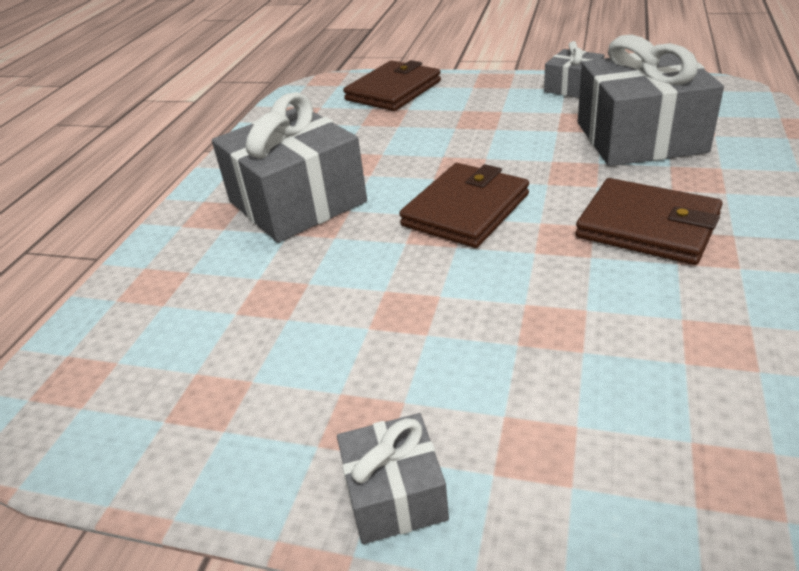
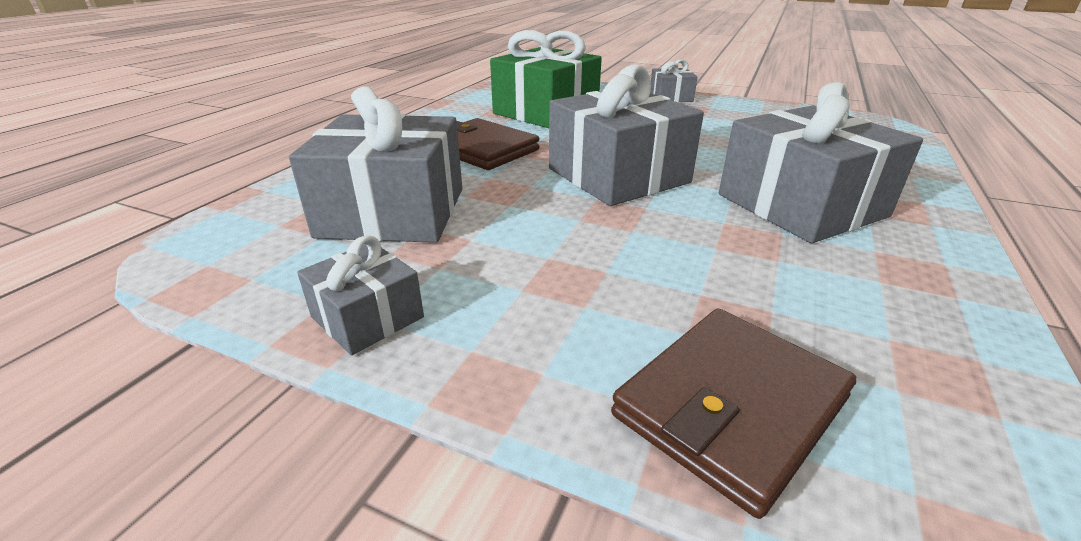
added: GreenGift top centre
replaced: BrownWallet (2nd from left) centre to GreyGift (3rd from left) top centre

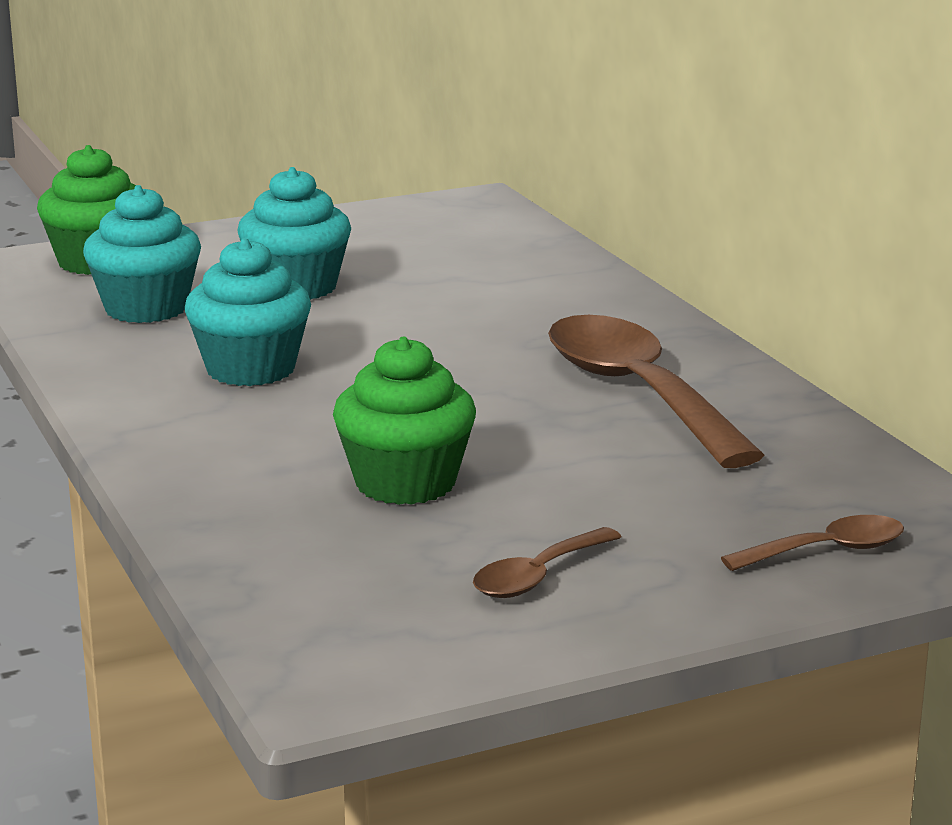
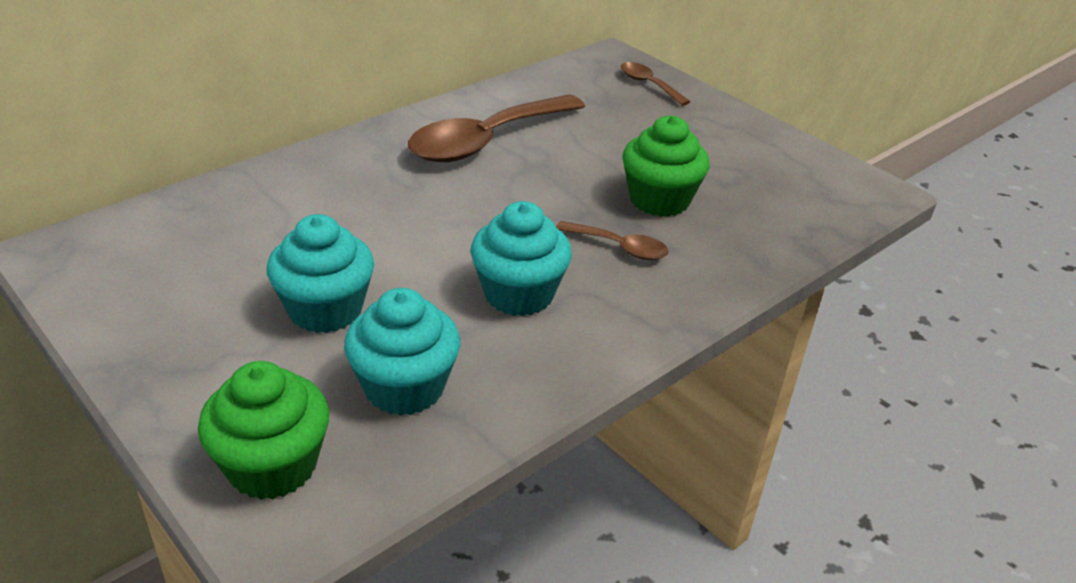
moved: BrownSpoon (1st from left in the first image) bottom centre to BrownSpoon (2nd from left) centre

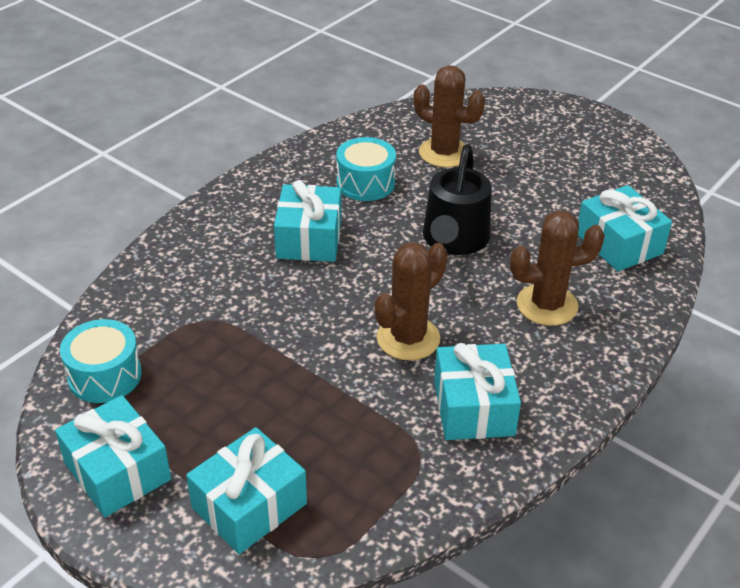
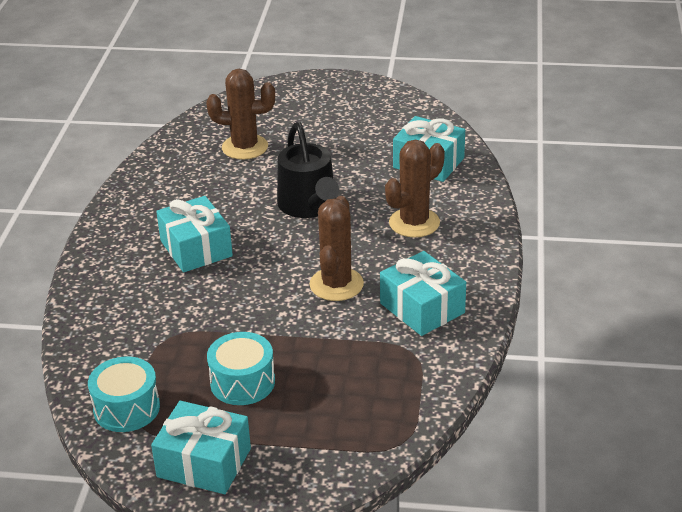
removed: TurquoiseGift (2nd from left) bottom left
moved: TurquoiseDrum (2nd from left) top centre to bottom centre

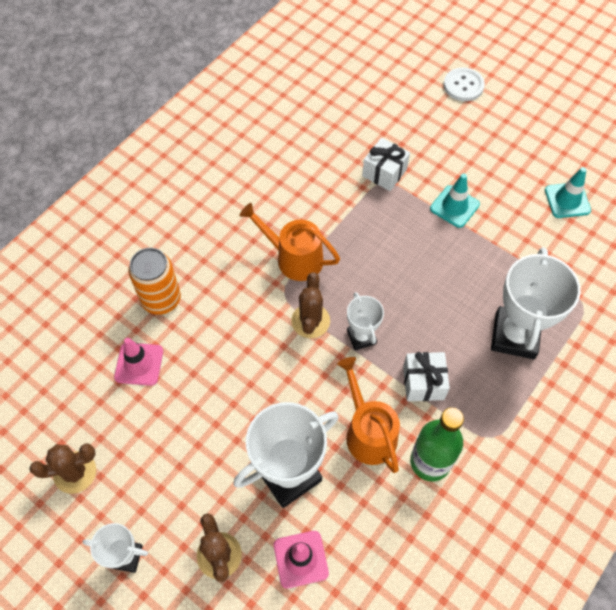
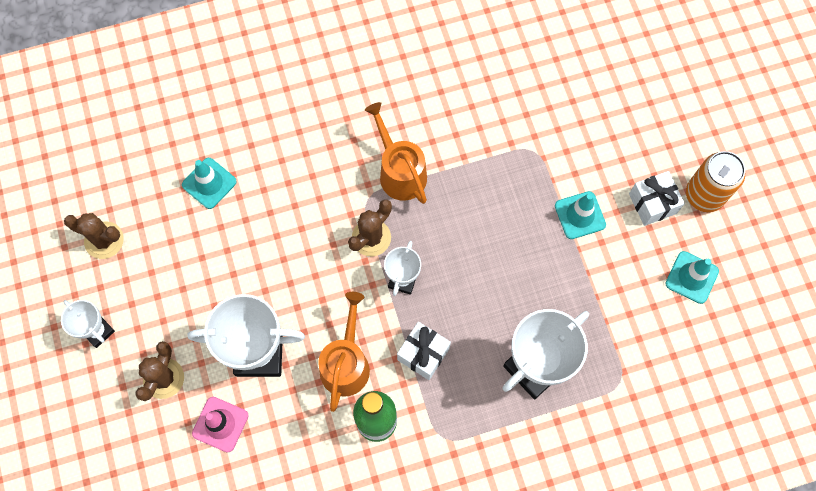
removed: WhiteButton top right
moved: WhiteGift (1st from left in the first image) top centre to WhiteGift (2nd from left) middle right; OrangeCan middle left to middle right
recoloured: PinkTrafficCone (1st from left) middle left to TurquoiseTrafficCone (1st from left) middle left

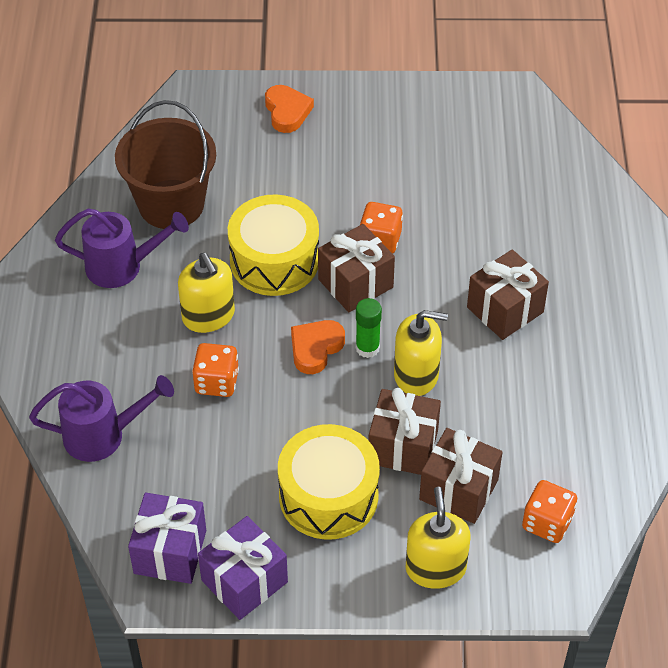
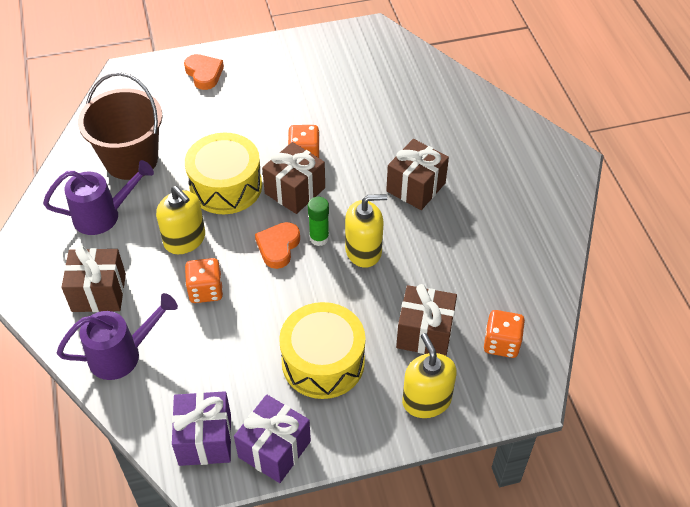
moved: BrownGift (2nd from left in the first image) centre to BrownGift (1st from left) middle left

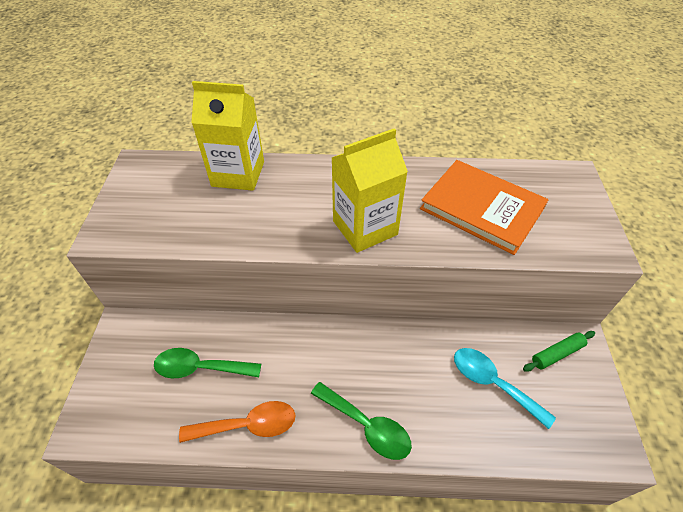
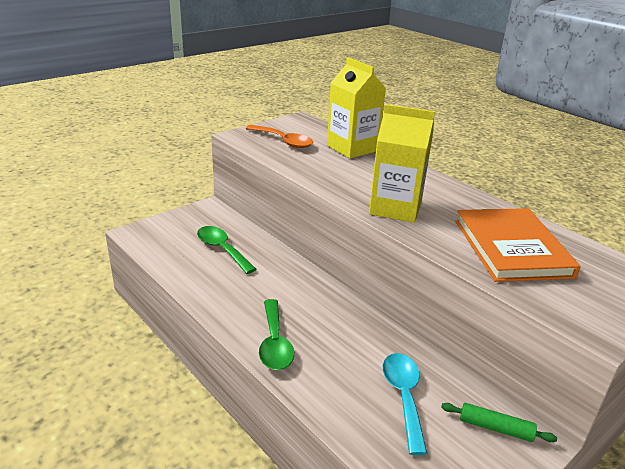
moved: OrangeSpoon bottom centre to top centre

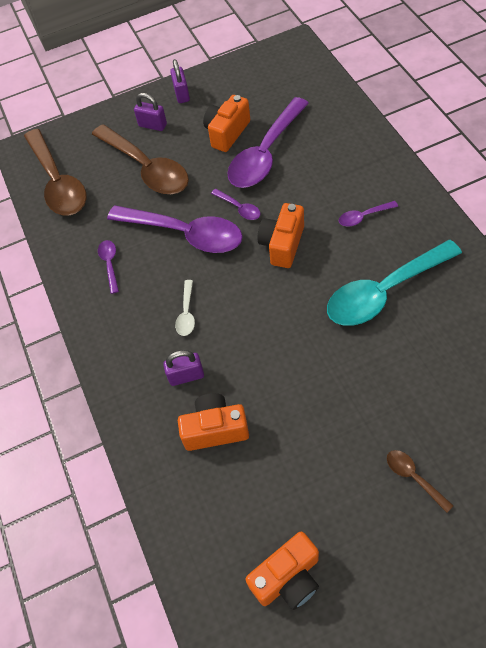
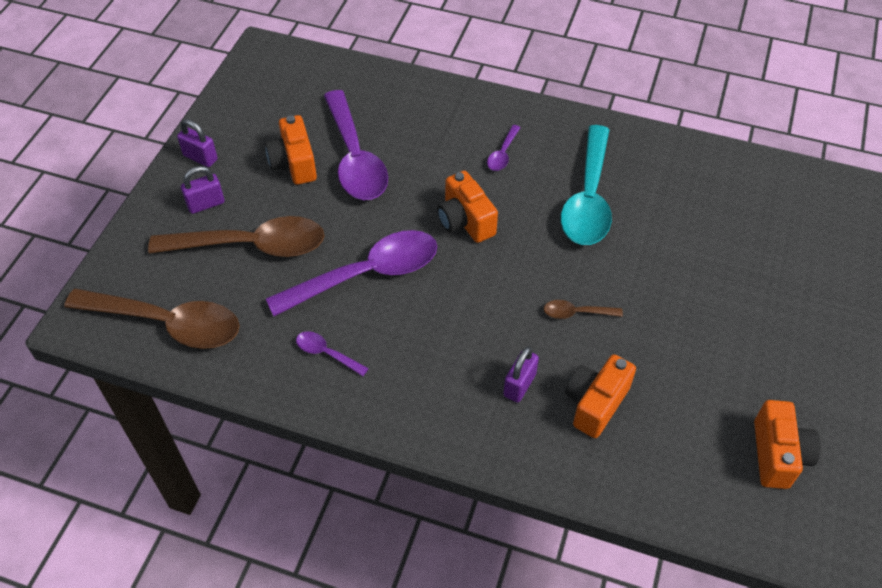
removed: PurpleSpoon (3rd from left) top centre; WhiteSpoon centre
moved: BrownSpoon (3rd from left) bottom right to centre

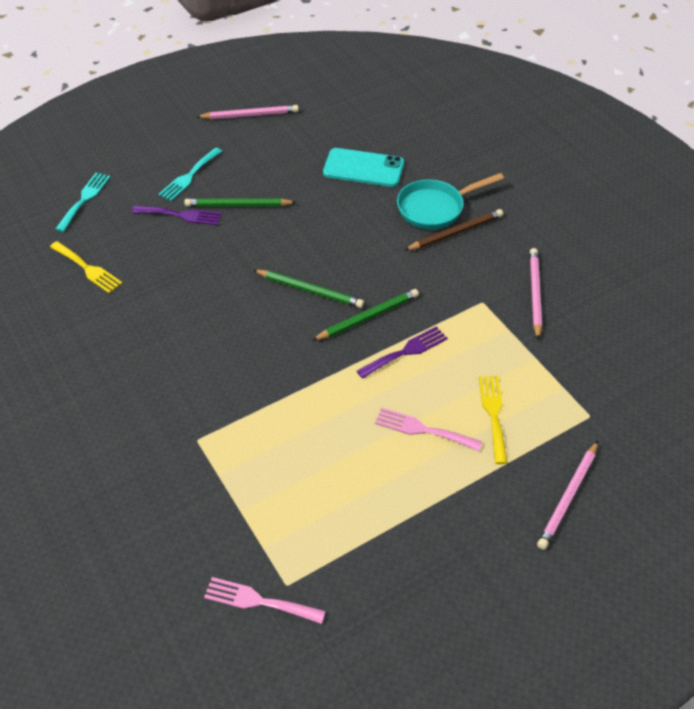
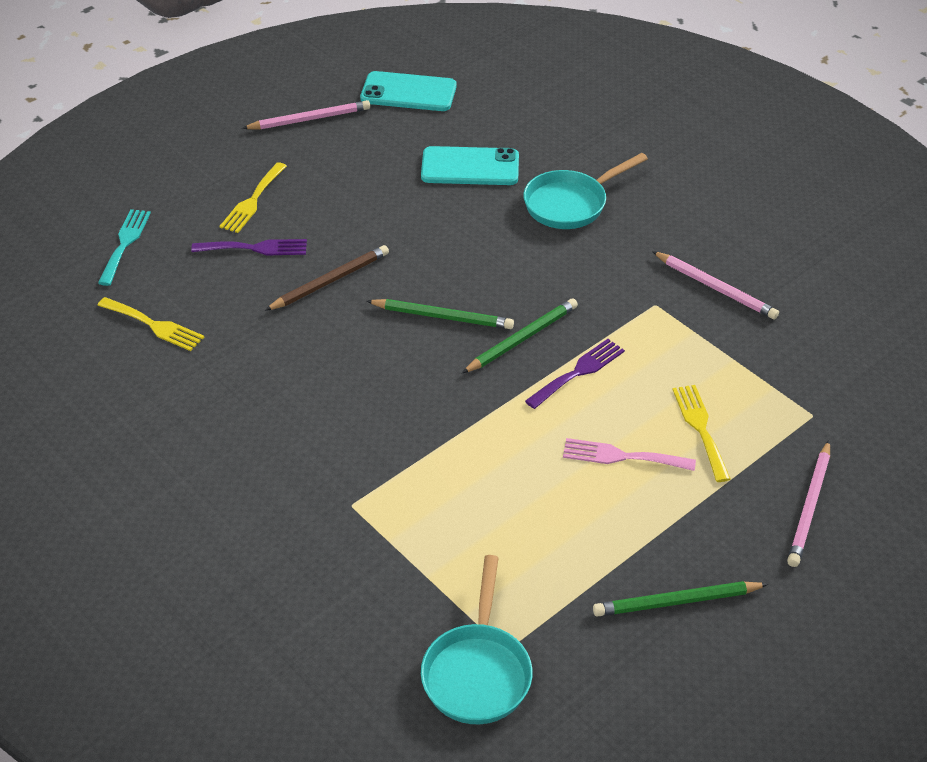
added: TurquoisePhone (1st from left) top centre
moved: GreenPencil (1st from left in the first image) top centre to GreenPencil (3rd from left) bottom right; BrownPencil top centre to centre
replaced: PinkFork (1st from left) bottom centre to TurquoisePan (1st from left) bottom centre
recoloured: TurquoiseFork (2nd from left) top left to YellowFork (2nd from left) top left
turned: PinkPencil (2nd from left) middle right = middle right 135 degrees clockwise

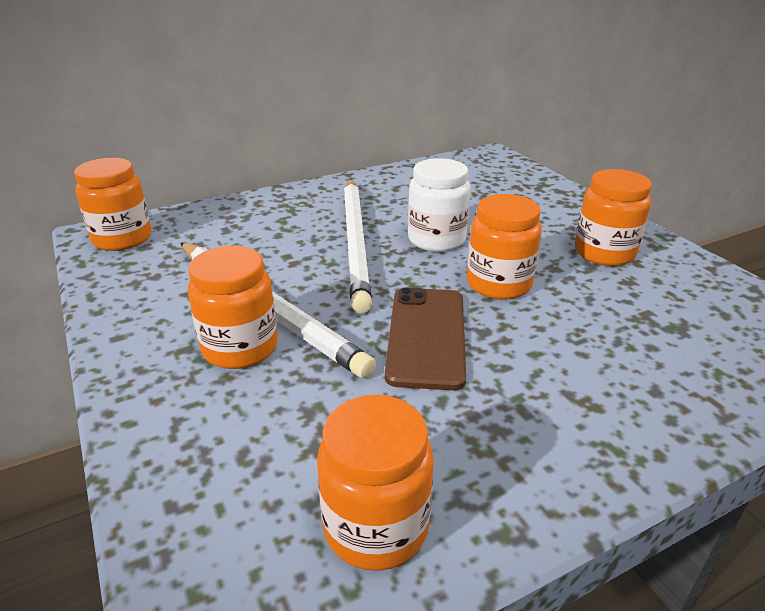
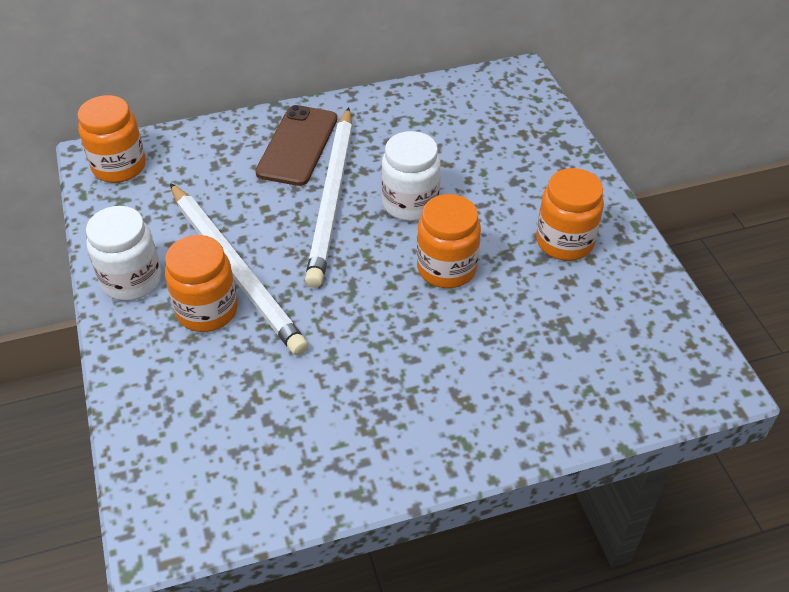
removed: OrangeJar (3rd from left) bottom centre
added: WhiteJar (1st from left) middle left
moved: BrownPhone centre to top centre

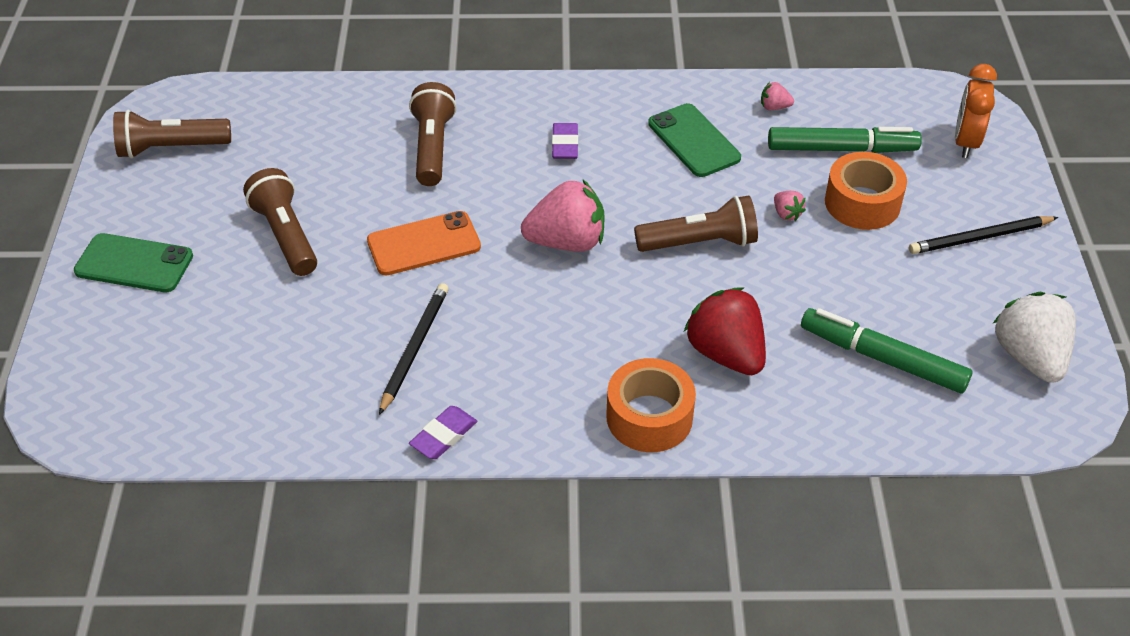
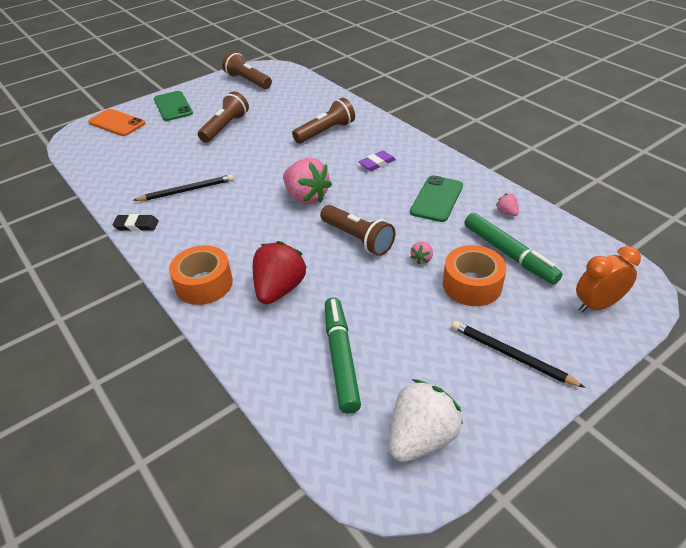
moved: OrangePhone centre to top left
recoloured: PurpleEraser (1st from left) bottom centre to BlackEraser middle left

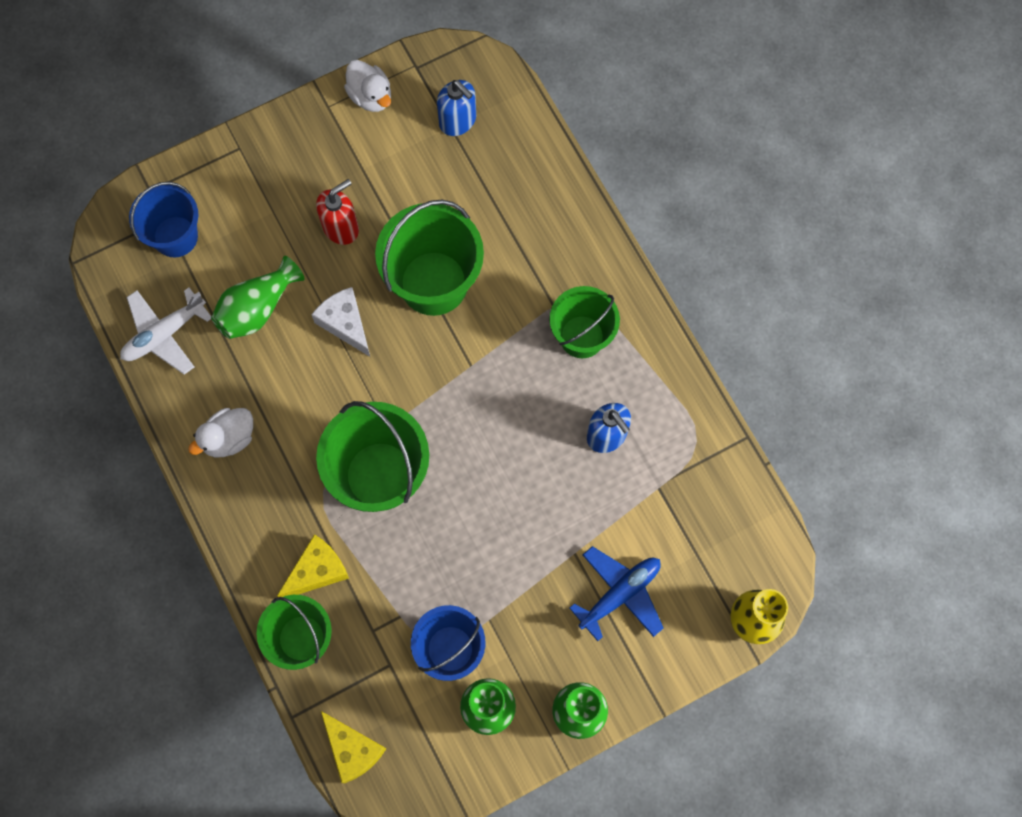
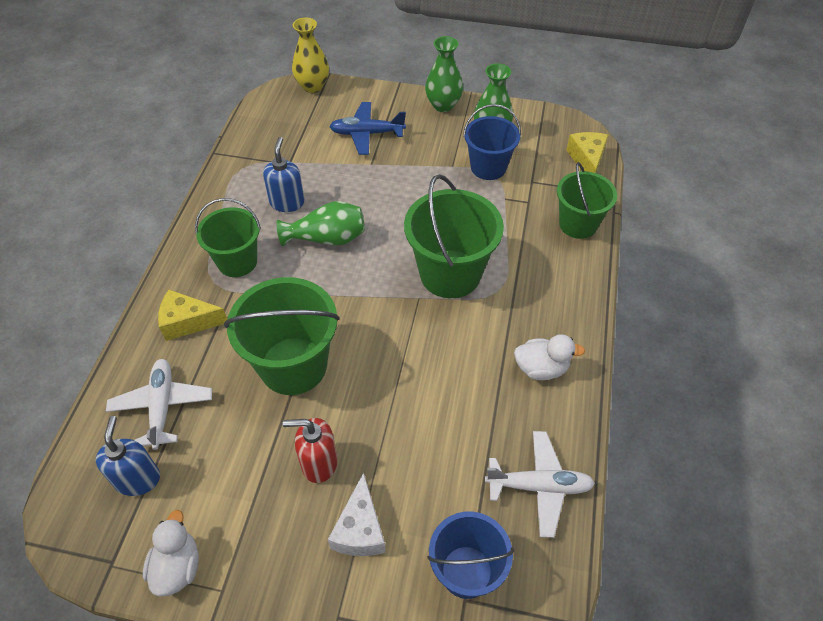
added: WhitePlane (1st from left) middle left
moved: GreenVase (1st from left) middle left to centre; WhiteCheese middle left to bottom centre; YellowCheese (1st from left) bottom left to middle left

